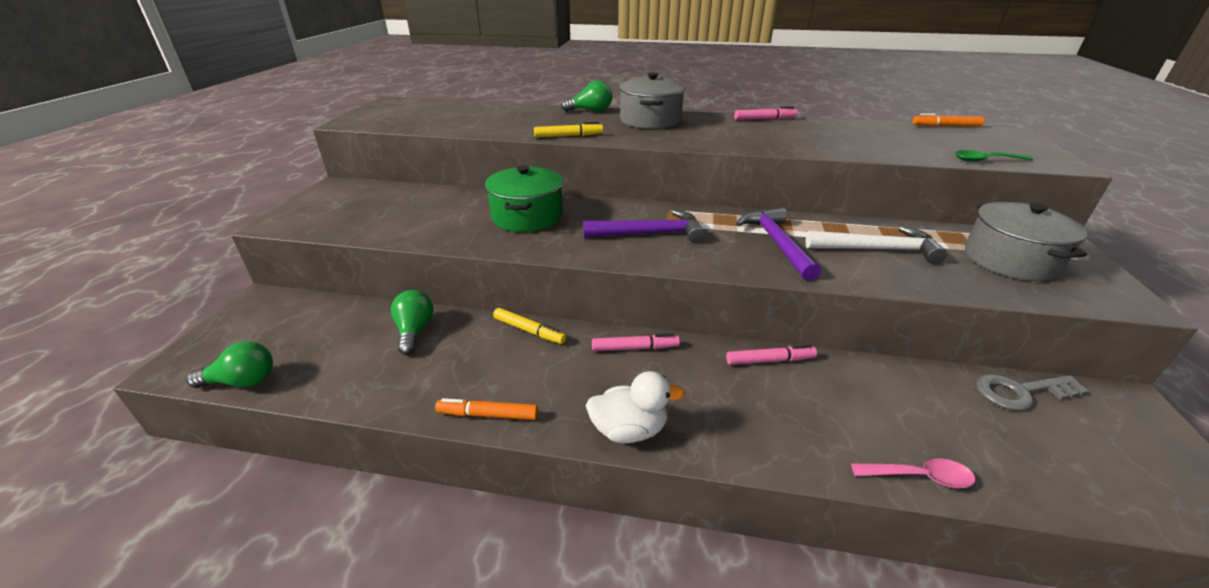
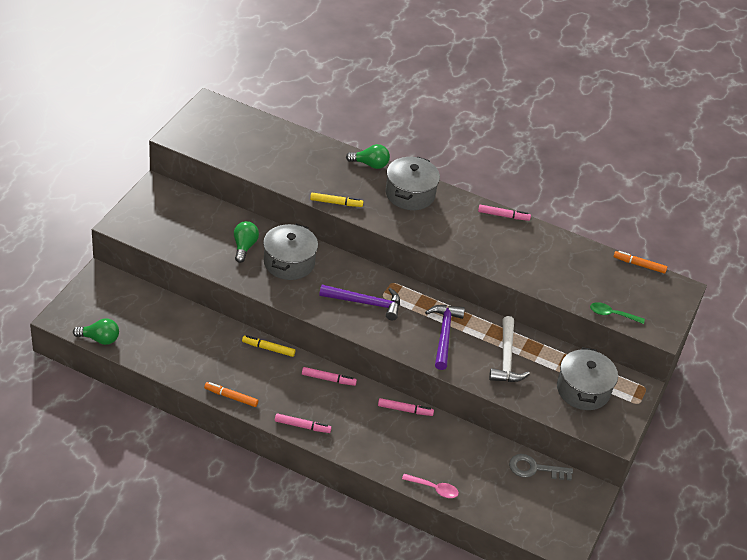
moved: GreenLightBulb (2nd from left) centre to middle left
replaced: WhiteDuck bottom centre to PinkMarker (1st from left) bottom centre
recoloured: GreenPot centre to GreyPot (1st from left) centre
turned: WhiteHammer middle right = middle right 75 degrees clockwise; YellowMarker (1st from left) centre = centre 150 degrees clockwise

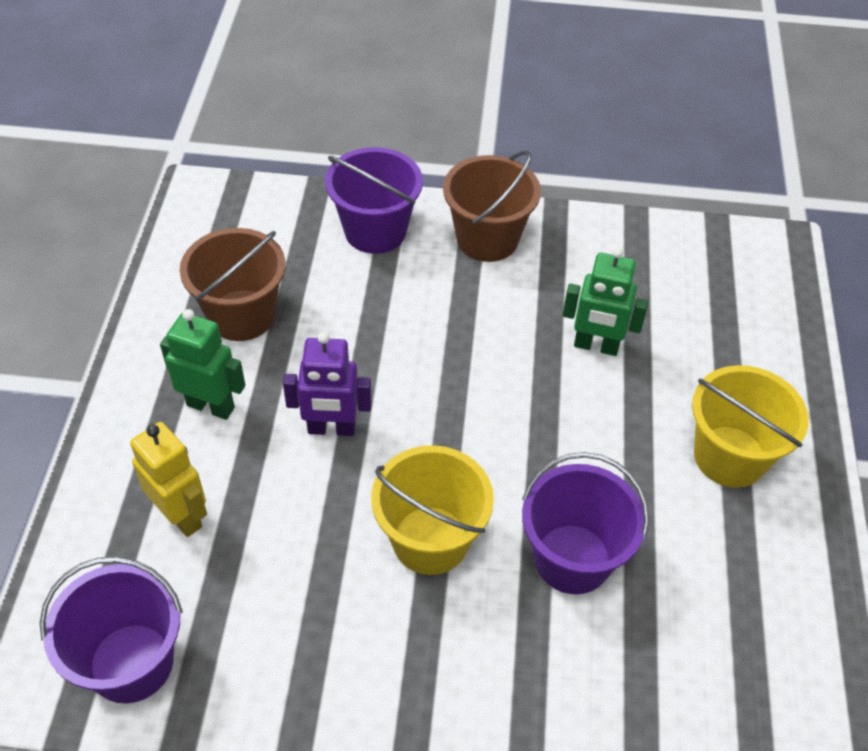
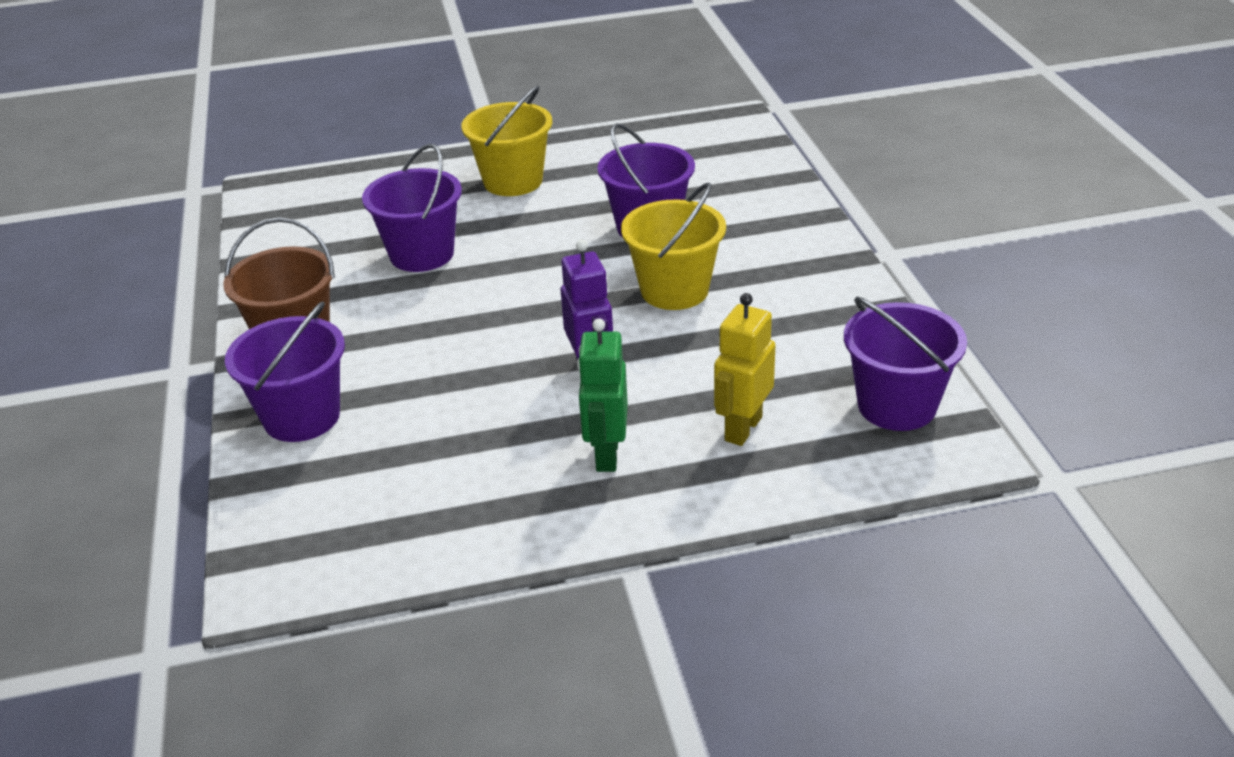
removed: BrownBucket (1st from left) middle left
replaced: GreenRobot (2nd from left) middle right to PurpleBucket (2nd from left) top centre

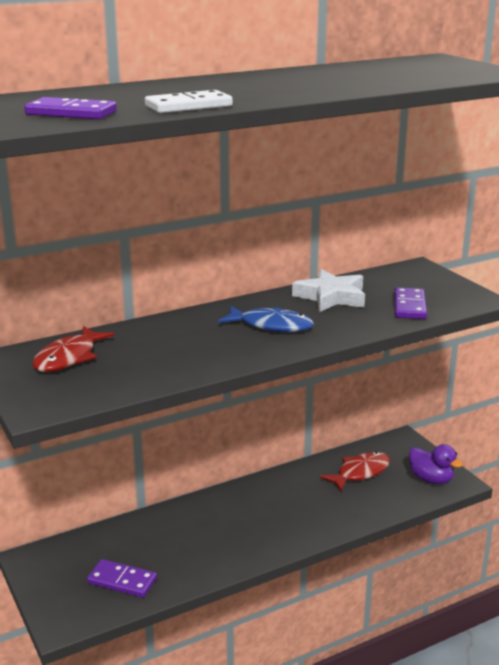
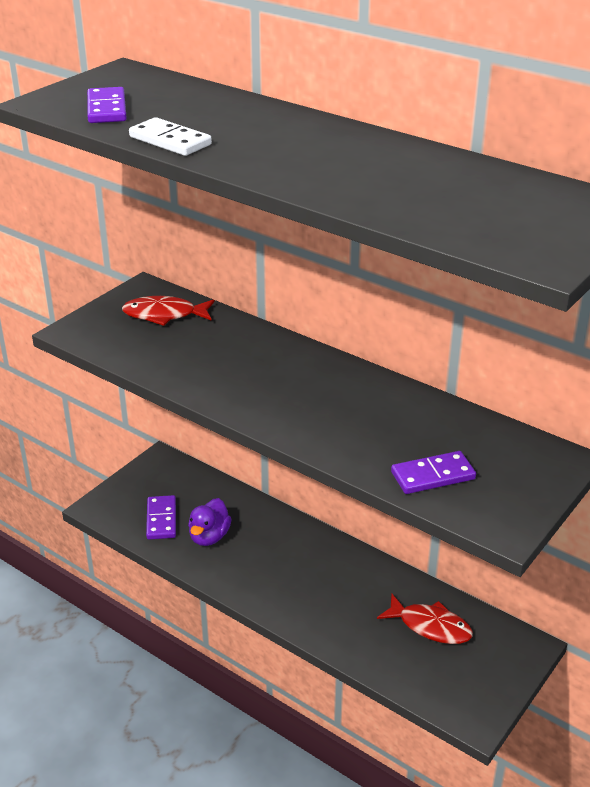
removed: WhiteStar centre; BlueFish centre
moved: PurpleDuck bottom right to centre

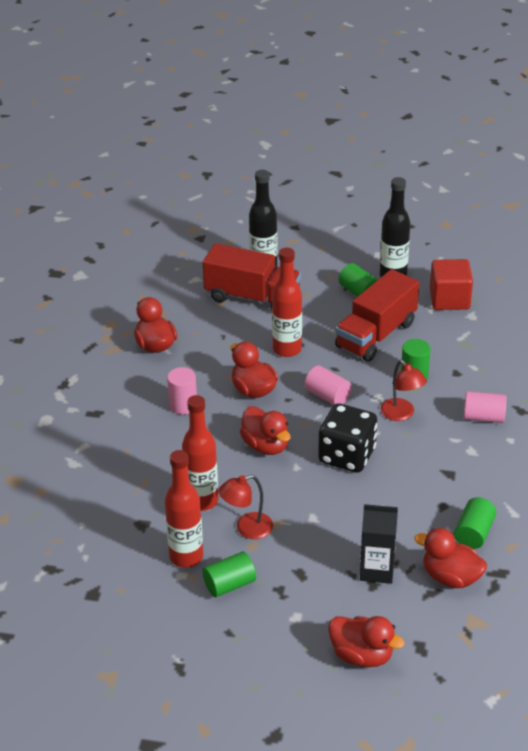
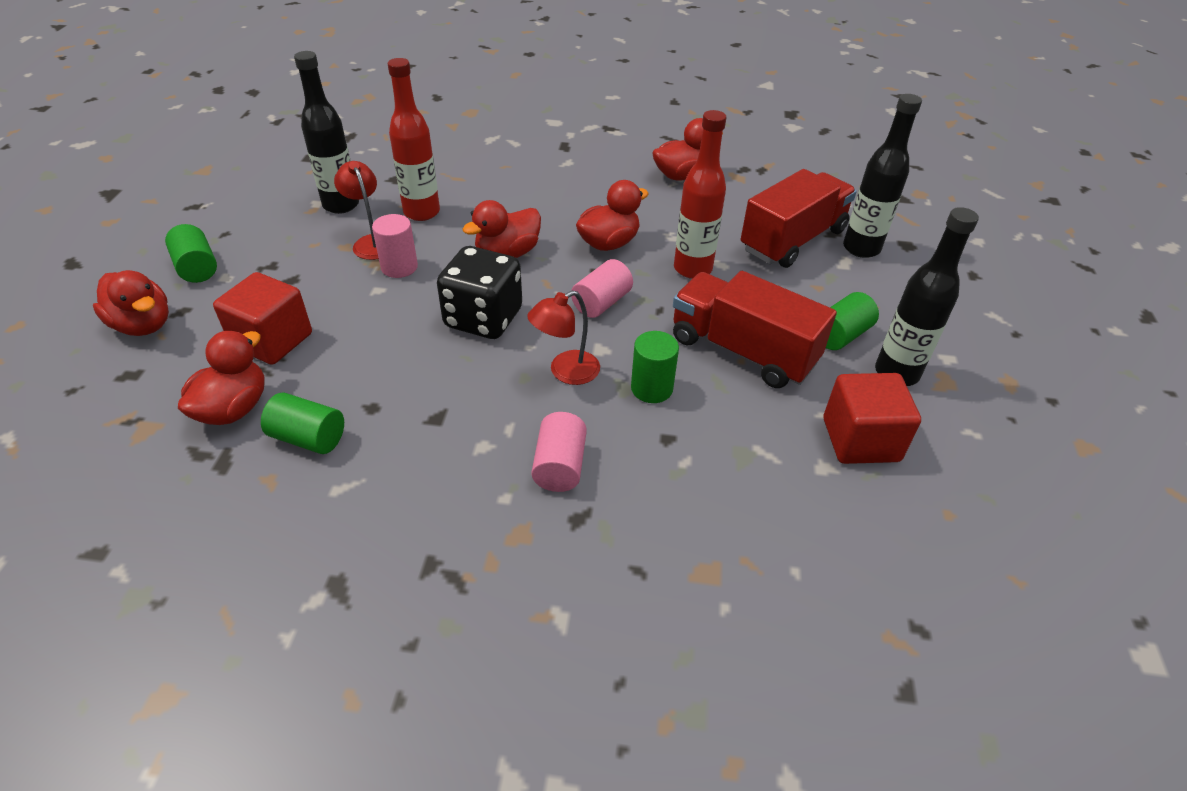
moved: PinkCylinder (1st from left) centre to top left; GreenCylinder (1st from left) bottom centre to top left
replaced: BlackCarton bottom right to RedCube (1st from left) middle left
recoloured: RedBottle (1st from left) bottom centre to BlackBottle (1st from left) top left
turned: RedTruck (1st from left in the first image) centre = top right 150 degrees counterclockwise; RedDuck (4th from left in the first image) bottom right = middle left 75 degrees counterclockwise

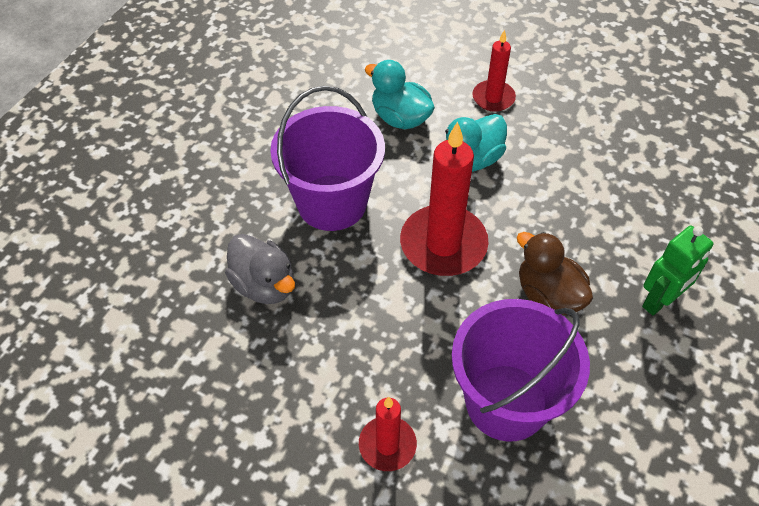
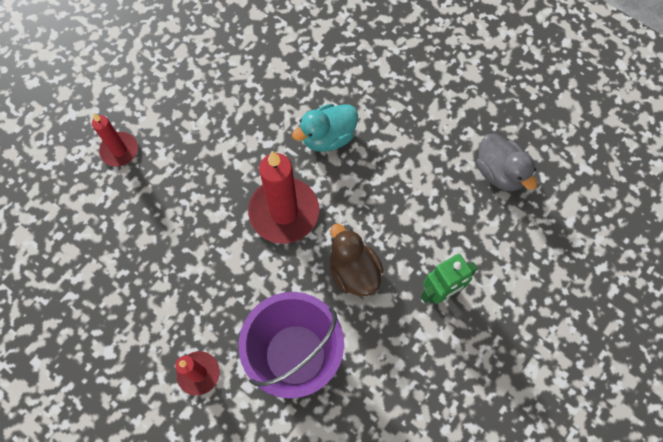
removed: TurquoiseDuck (1st from left) top centre; PurpleBucket (1st from left) top centre
moved: RedCandle (3rd from left in the first image) top centre to RedCandle (1st from left) top left; GreyDuck centre to middle right

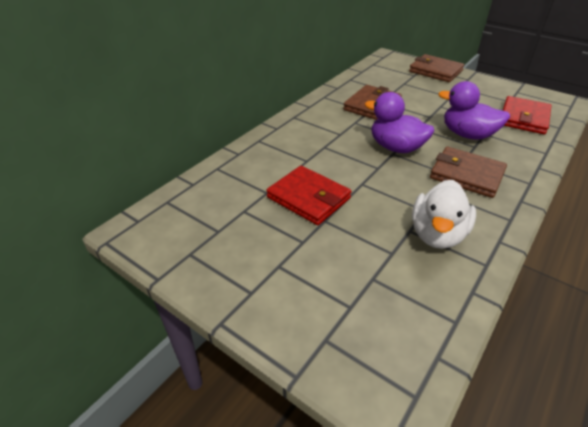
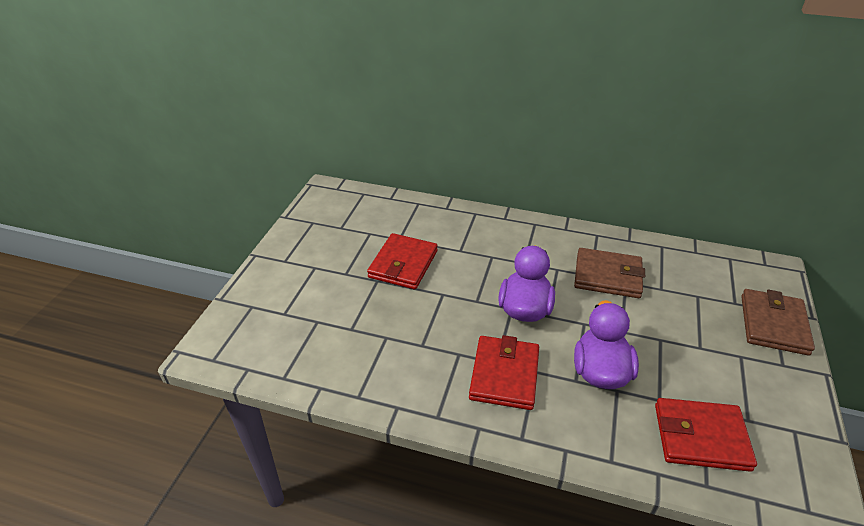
removed: WhiteDuck middle right
recoloured: BrownWallet (3rd from left) middle right to RedWallet (2nd from left) bottom centre

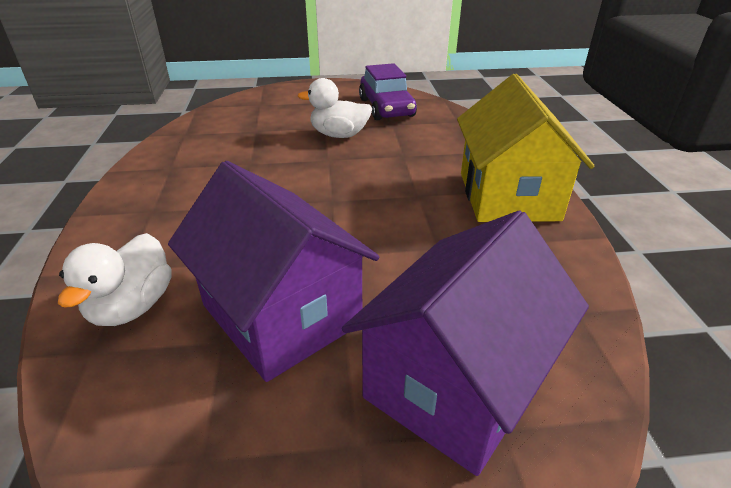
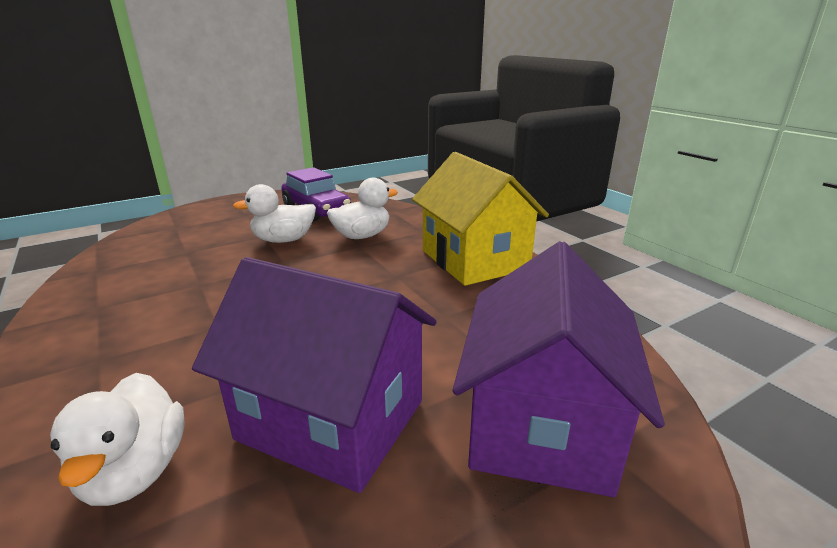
added: WhiteDuck (3rd from left) centre

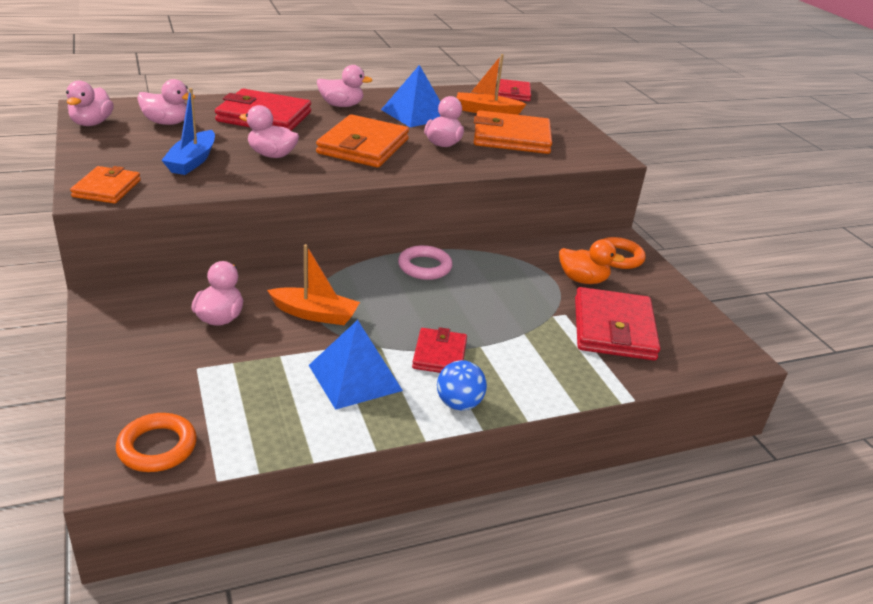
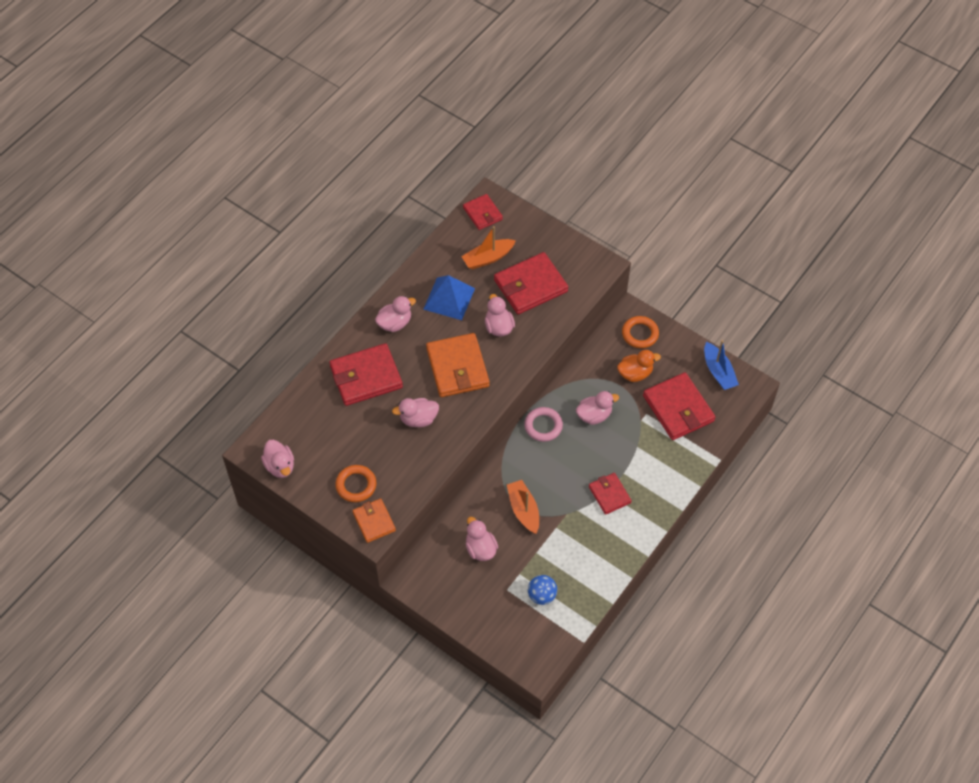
removed: BluePyramid (1st from left) centre
moved: PinkDuck (2nd from left in the first image) top left to PinkDuck (6th from left) centre; BlueBoat top left to middle right; BlueBall centre to bottom centre; OrangeRing (1st from left) bottom left to centre
recoloured: OrangeWallet (3rd from left) top centre to RedWallet (3rd from left) centre
turned: OrangeBoat (1st from left in the first image) centre = centre 90 degrees counterclockwise

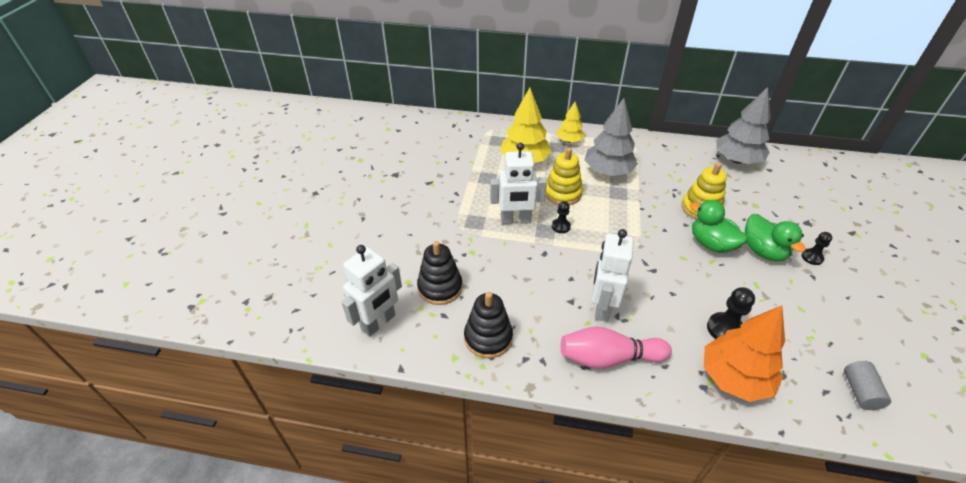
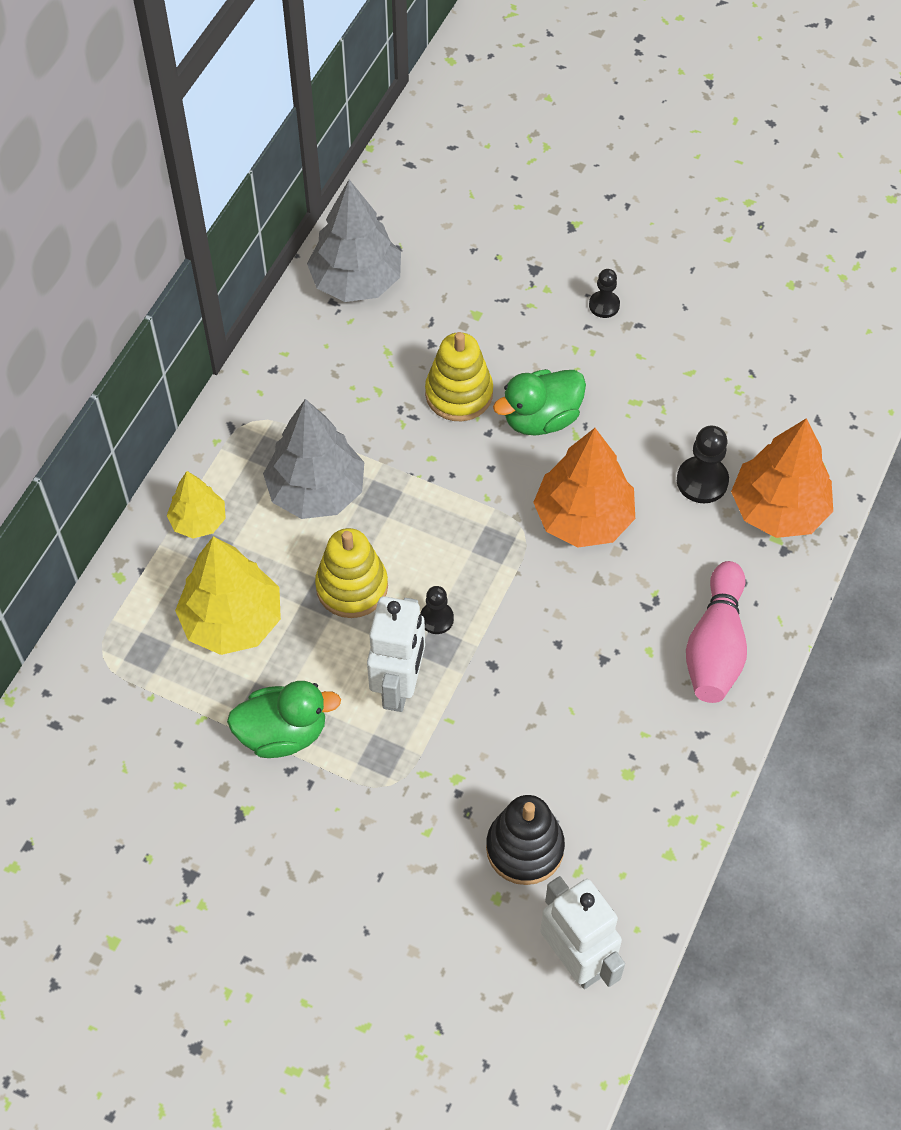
removed: WhiteRobot (3rd from left) centre; BlackStackingToy (2nd from left) bottom centre; GreyCylinder bottom right
added: OrangeTree (1st from left) centre
moved: GreenDuck (2nd from left in the first image) middle right to GreenDuck (1st from left) middle left

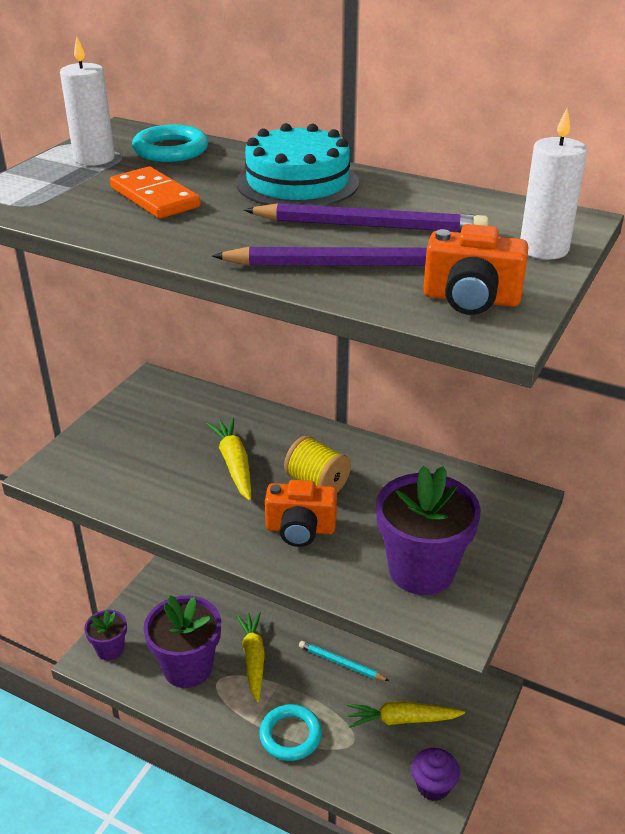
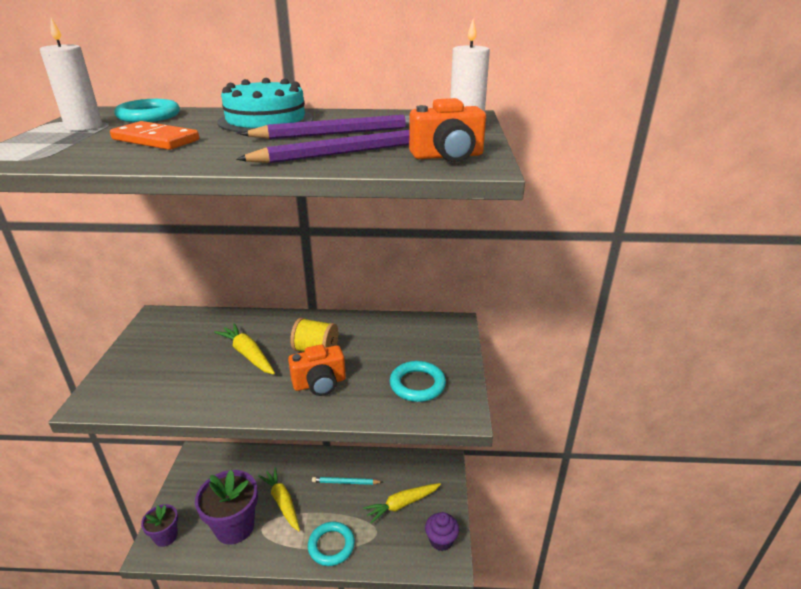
replaced: PurpleFlowerPot (3rd from left) middle right to TurquoiseRing (3rd from left) centre

